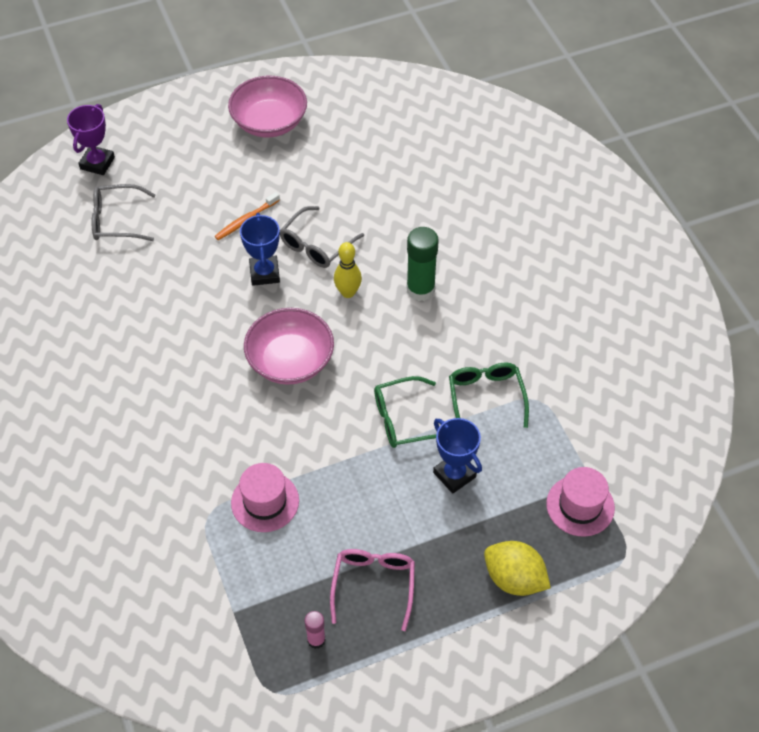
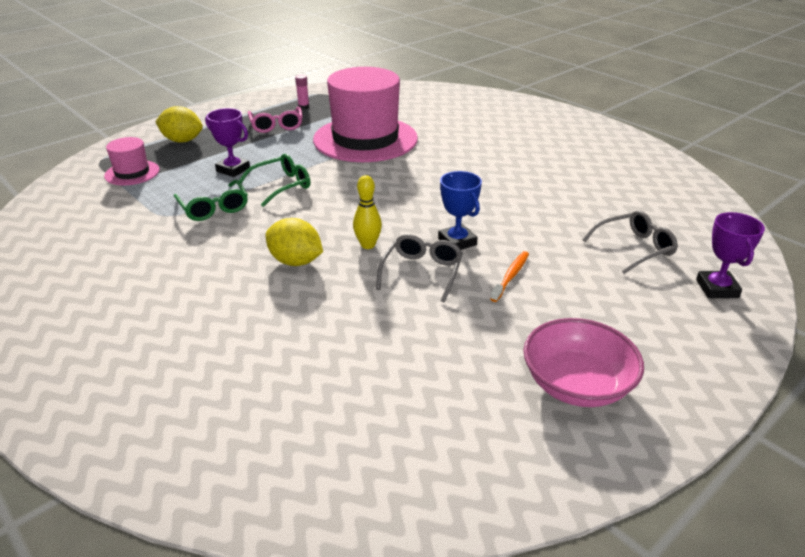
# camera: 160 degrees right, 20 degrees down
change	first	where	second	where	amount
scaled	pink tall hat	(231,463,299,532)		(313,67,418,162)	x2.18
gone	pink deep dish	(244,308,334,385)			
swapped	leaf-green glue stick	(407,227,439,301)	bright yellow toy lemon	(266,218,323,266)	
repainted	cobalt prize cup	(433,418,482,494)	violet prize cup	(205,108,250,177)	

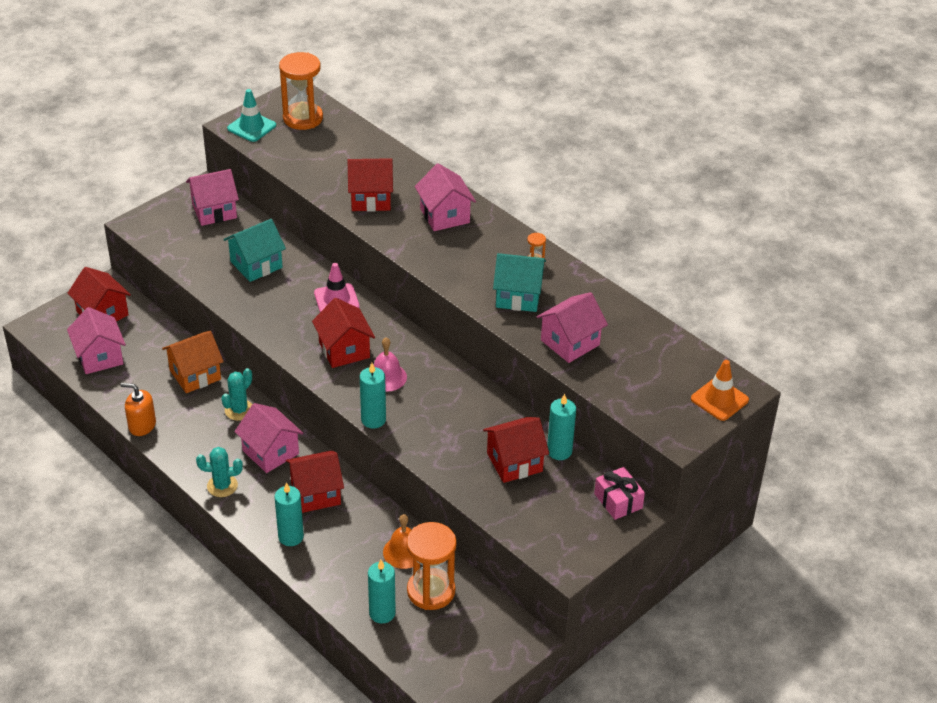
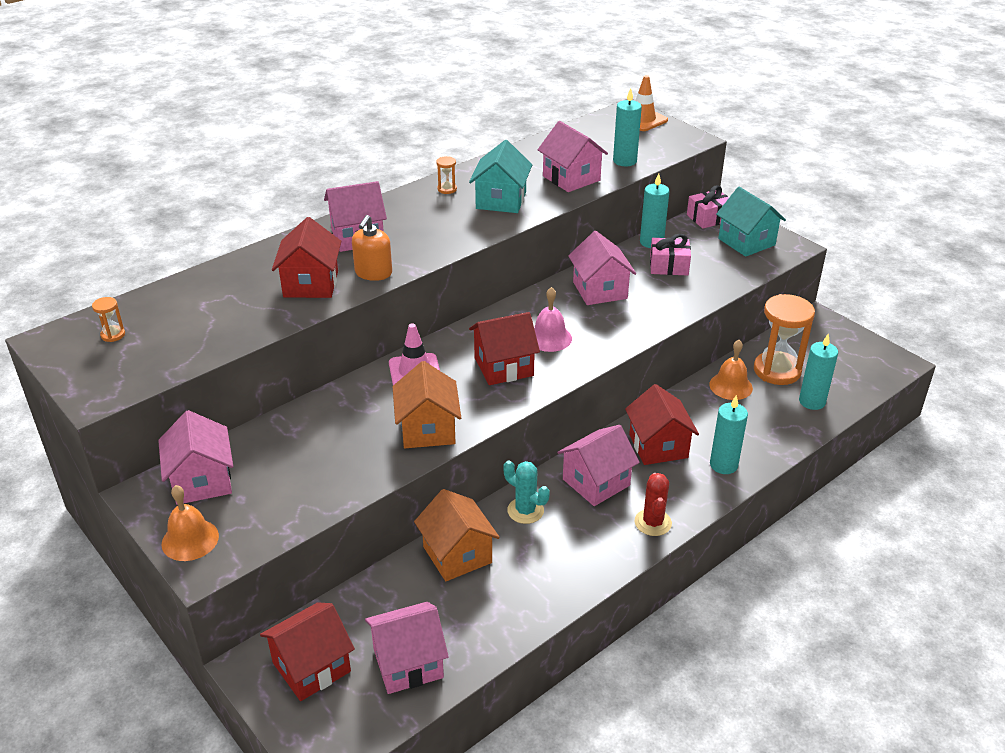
# camera: 85 degrees left, 5 degrees down
change	first	where	second	where	amount
shifted	orange soap dispenser	(120,383,156,436)		(352,215,392,281)	
repainted	turquoise cactus	(196,447,243,497)	scarlet cactus	(635,473,672,536)	
shifted	turquoise house	(224,219,286,282)		(716,187,786,257)	
gone	turquoise traffic cone	(227,89,276,142)			
scaled	orange sand timer	(279,52,323,130)		(92,297,125,342)	x0.42
shifted	turquoise pillar candle	(360,363,386,429)		(613,88,642,166)	
swapped	scarlet house	(483,417,549,483)	pink present	(650,234,691,276)	
new			orange bell	(162,485,219,561)	
new			orange house	(393,361,461,448)	
new			pink house	(568,231,636,305)	

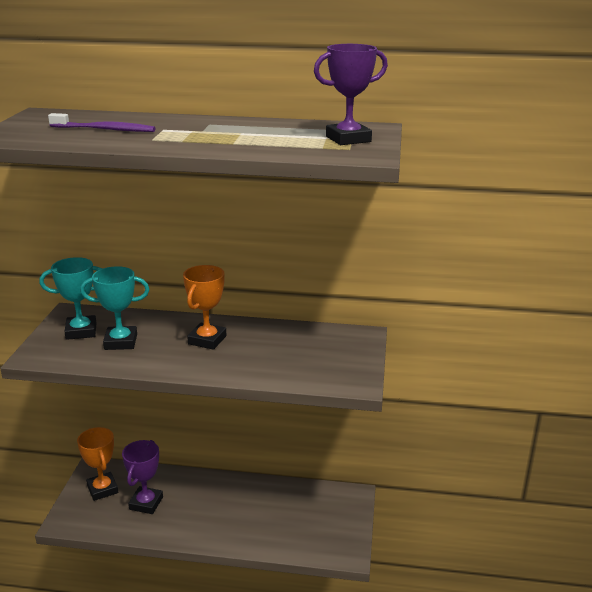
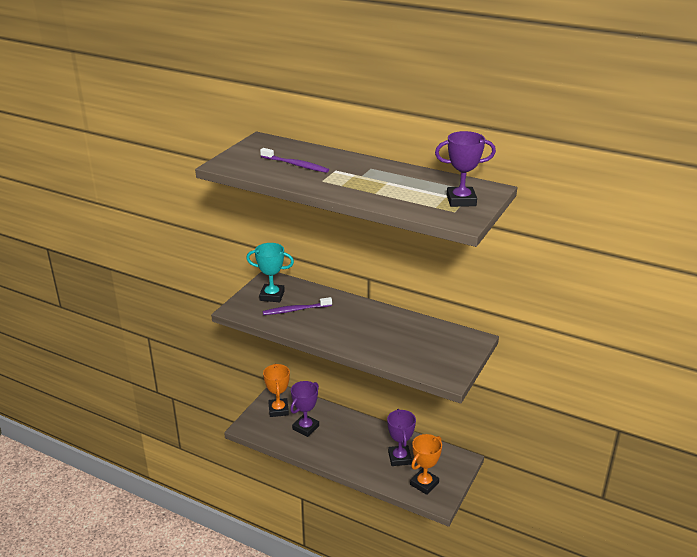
# camera: 20 degrees right, 5 degrees up
change	first	where	second	where	amount
swapped	turquoise prize cup	(80,266,150,350)	violet tooth brush	(262,297,332,315)	
shifted	orange prize cup	(183,265,226,350)		(410,434,442,495)	
new			violet prize cup	(387,409,416,466)	

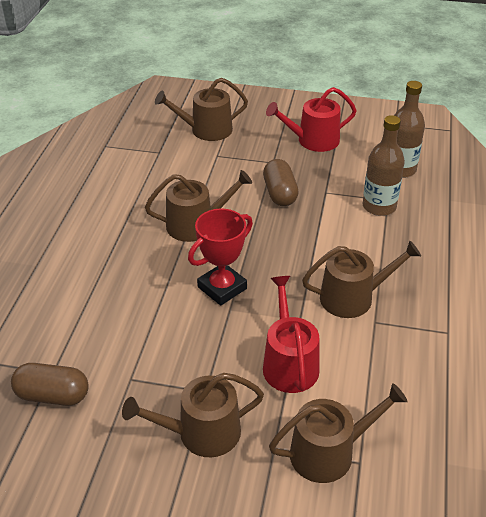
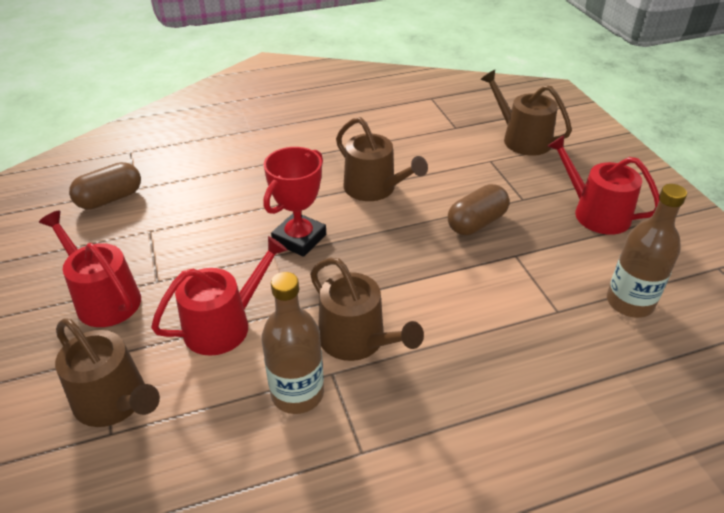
# camera: 60 degrees right, 0 degrees up
change	first	where	second	where	amount
rotated	dark brown capsule	(11,363,89,406)		(69,162,141,210)	75 degrees clockwise
repainted	dark brown watering can	(122,373,264,457)	scarlet watering can	(39,210,141,327)	
rotated	scarlet prize cup	(188,209,253,306)		(263,147,326,257)	75 degrees counterclockwise
shifted	dark brown flask	(362,115,405,216)		(261,272,324,414)	

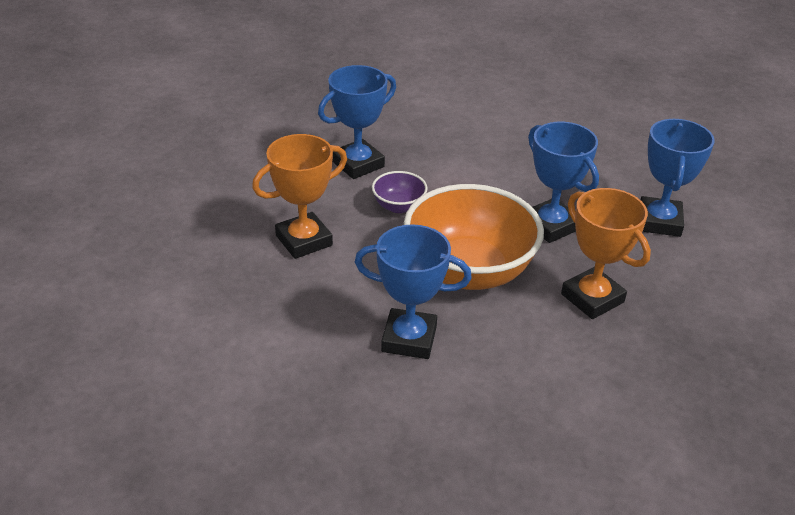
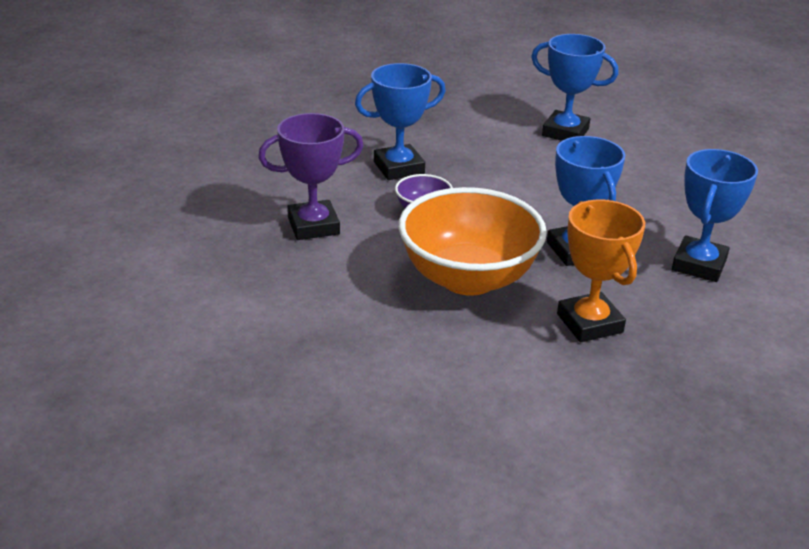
# camera: 15 degrees right, 5 degrees down
change	first	where	second	where	amount
repainted	orange prize cup	(252,134,347,259)	violet prize cup	(258,113,363,240)	
shifted	cobalt prize cup	(355,224,472,359)		(531,34,618,141)	

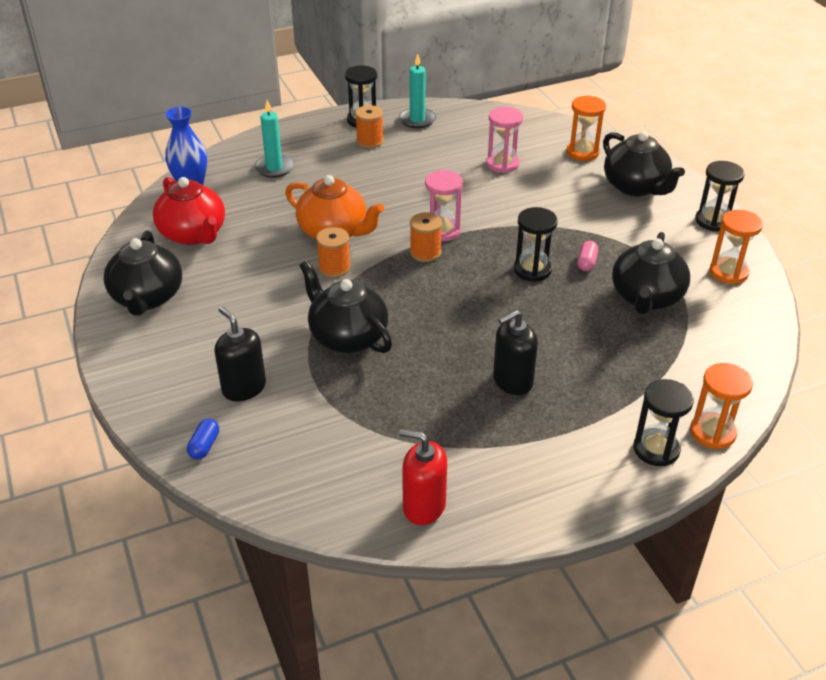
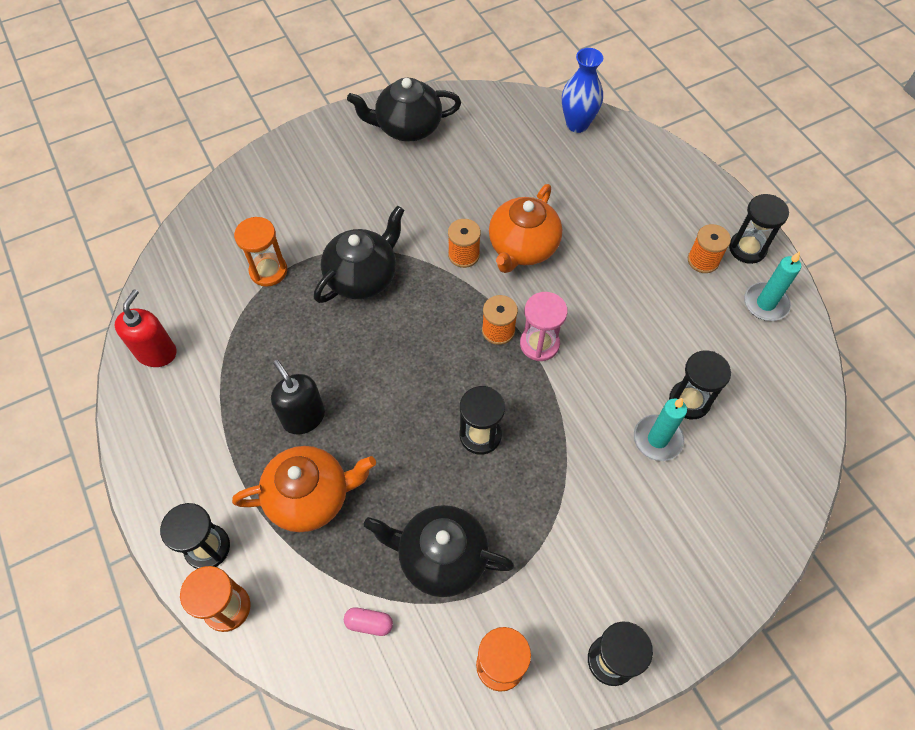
# camera: 85 degrees right, 20 degrees up
change	first	where	second	where	amount
gone	scarlet tea pot	(153,177,225,245)			
gone	cobalt capsule	(187,419,219,459)			
gone	jet-black soap dispenser	(214,307,266,401)			
shifted	turquoise pillar candle	(254,100,294,178)		(634,398,687,461)	
repainted	pink sand timer	(486,107,523,173)	jet-black sand timer	(669,350,731,419)	
shifted	orange sand timer	(566,95,606,161)		(234,217,287,287)	
shifted	pink capsule	(577,241,598,271)		(344,607,393,636)	
gone	jet-black tea pot	(603,131,685,196)			
new			orange tea pot	(232,446,376,532)	

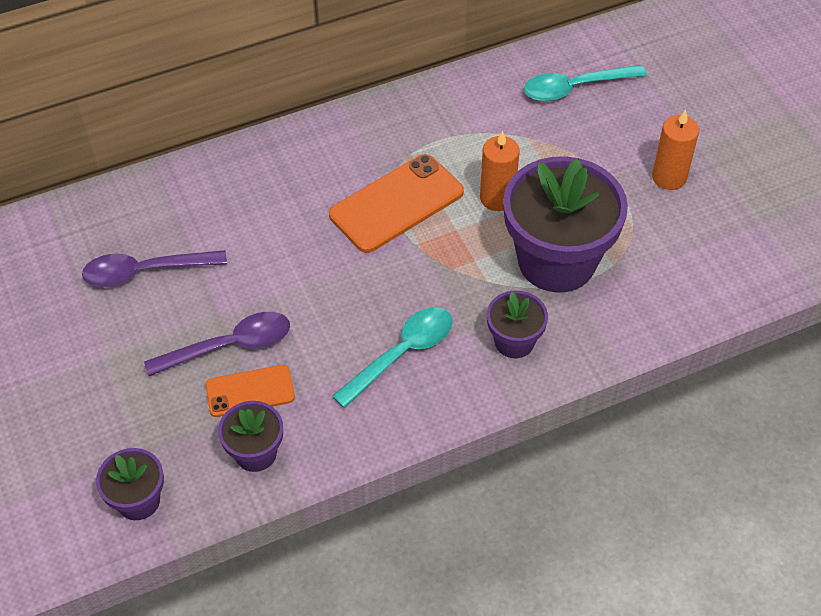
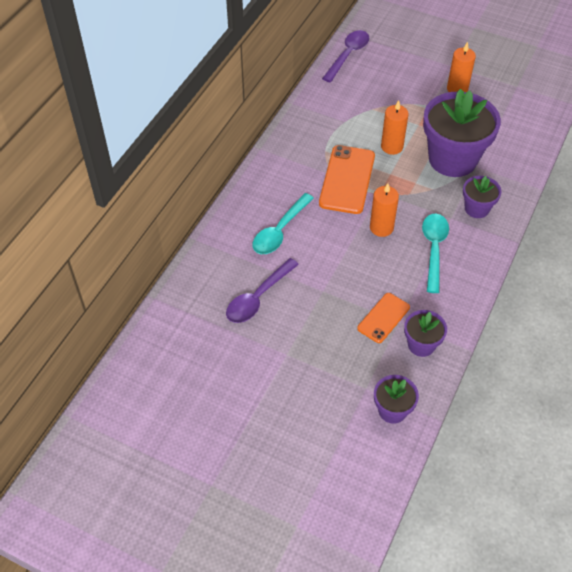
# camera: 40 degrees left, 0 degrees up
change	first	where	second	where	amount
shifted	violet spoon	(144,312,290,376)		(322,30,369,83)	
shifted	turquoise spoon	(524,65,647,101)		(253,193,314,254)	
new			orange pillar candle	(370,183,399,237)	

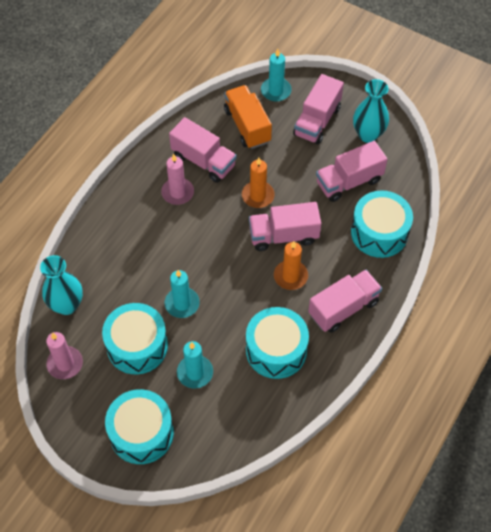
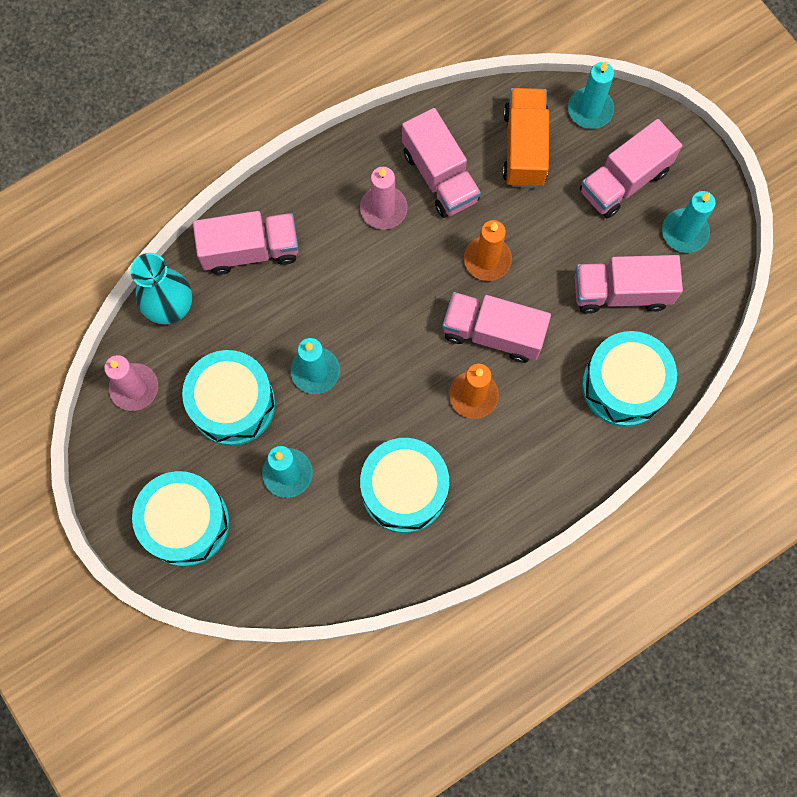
# camera: 25 degrees right, 15 degrees up
change	first	where	second	where	amount
shifted	pink toy truck	(308,270,382,333)		(193,211,299,275)	
swapped	turquoise vase	(353,79,389,143)	turquoise pillar candle	(662,191,716,253)	

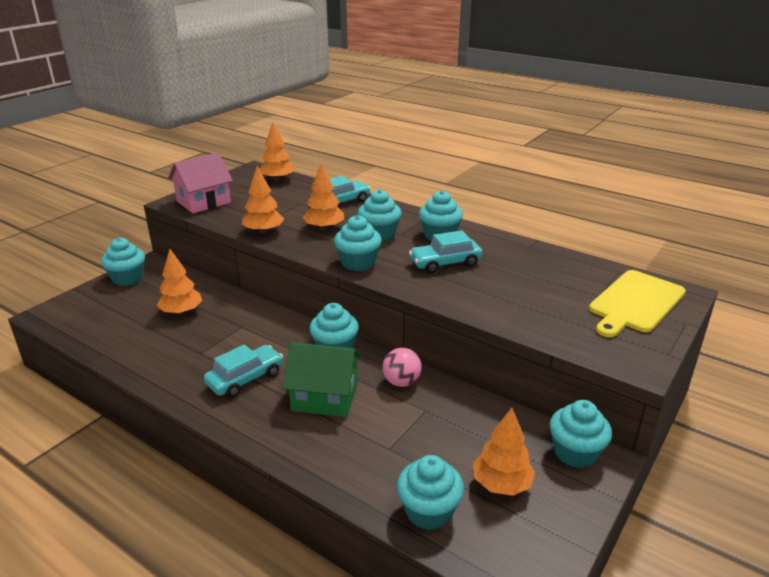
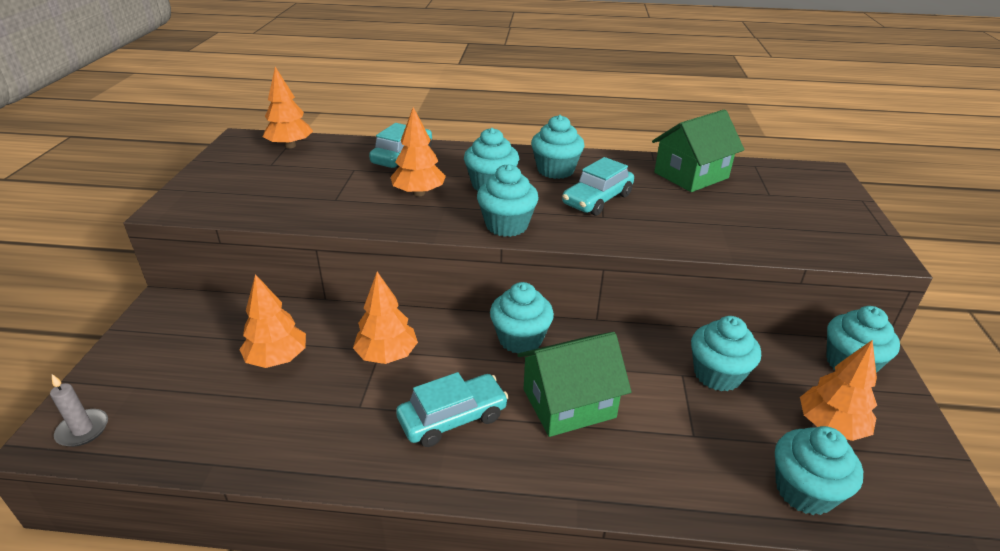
# camera: 30 degrees left, 5 degrees up
change	first	where	second	where	amount
shifted	turquoise fairy cake	(101,238,145,286)		(691,316,761,391)	
gone	pink house	(168,153,233,213)			
rotated	turquoise car	(204,345,283,398)		(396,372,509,447)	45 degrees clockwise
shifted	orange tree	(242,166,284,234)		(353,272,418,364)	
gone	pink ball	(383,348,422,387)			
gone	bright yellow cutting board	(589,270,686,338)			
new			ash-grey pillar candle	(50,374,108,447)	
new			leaf-green house	(652,109,745,192)	

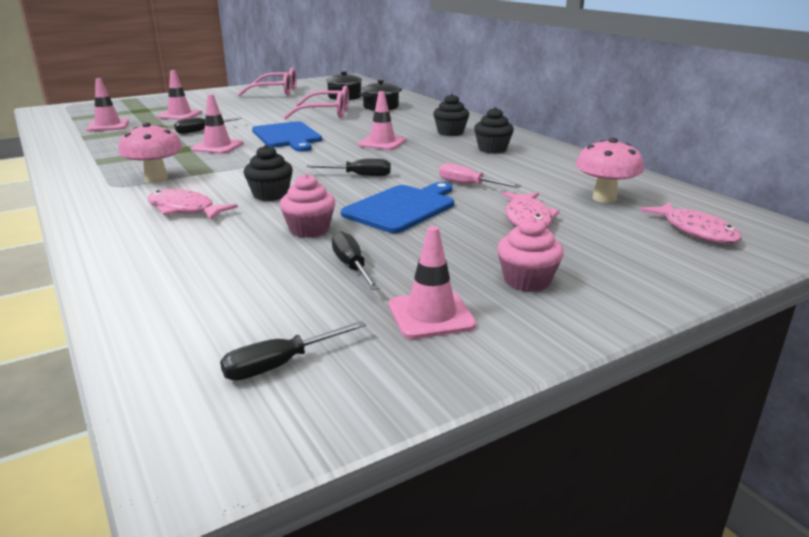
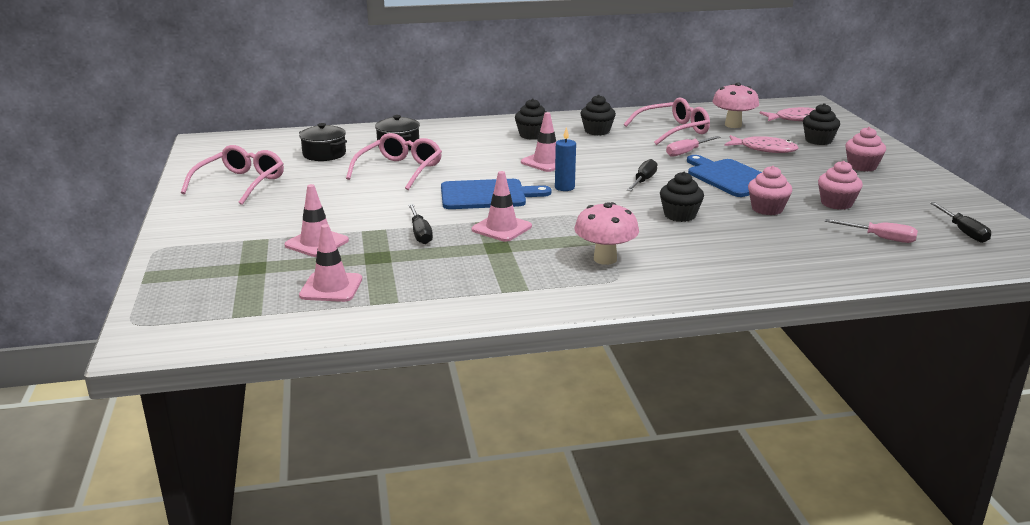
# camera: 70 degrees left, 0 degrees up
change	first	where	second	where	amount
gone	pink toy fish	(148,189,238,220)			
swapped	jet-black screwdriver	(332,231,379,290)	pink fairy cake	(818,161,863,210)	
gone	pink traffic cone	(389,226,476,339)			
new			cobalt pillar candle	(555,127,576,191)	
new			pink glasses	(624,97,710,145)	
new			jet-black fairy cake	(803,103,840,145)	
new			pink screwdriver	(825,219,918,243)	

